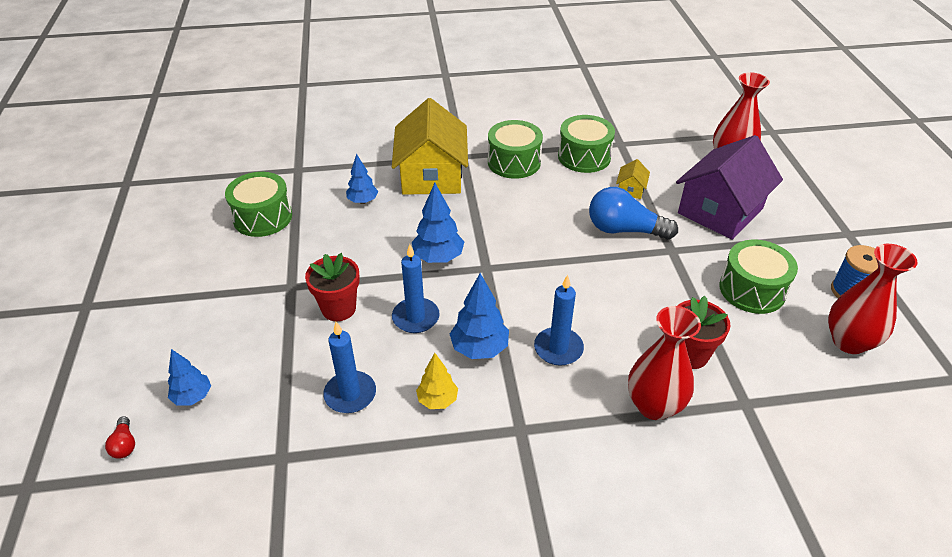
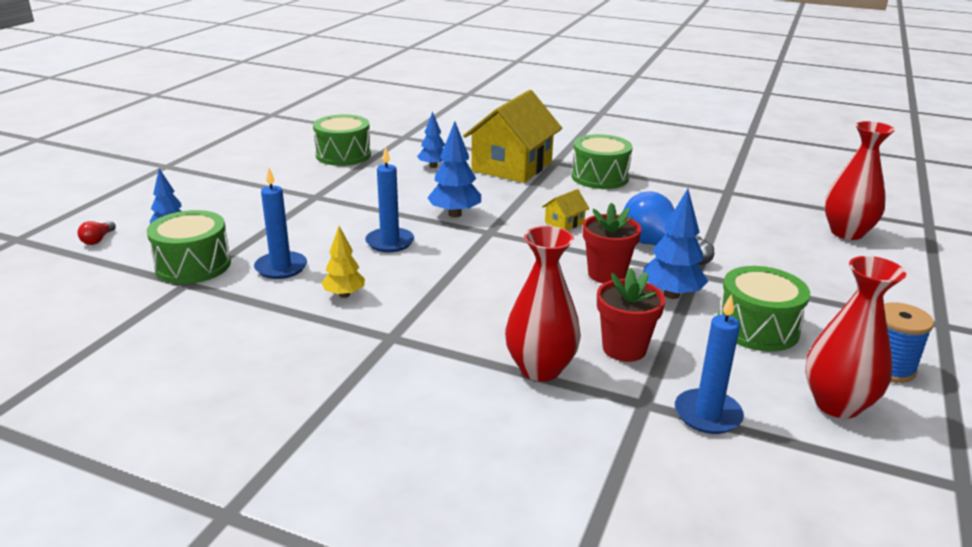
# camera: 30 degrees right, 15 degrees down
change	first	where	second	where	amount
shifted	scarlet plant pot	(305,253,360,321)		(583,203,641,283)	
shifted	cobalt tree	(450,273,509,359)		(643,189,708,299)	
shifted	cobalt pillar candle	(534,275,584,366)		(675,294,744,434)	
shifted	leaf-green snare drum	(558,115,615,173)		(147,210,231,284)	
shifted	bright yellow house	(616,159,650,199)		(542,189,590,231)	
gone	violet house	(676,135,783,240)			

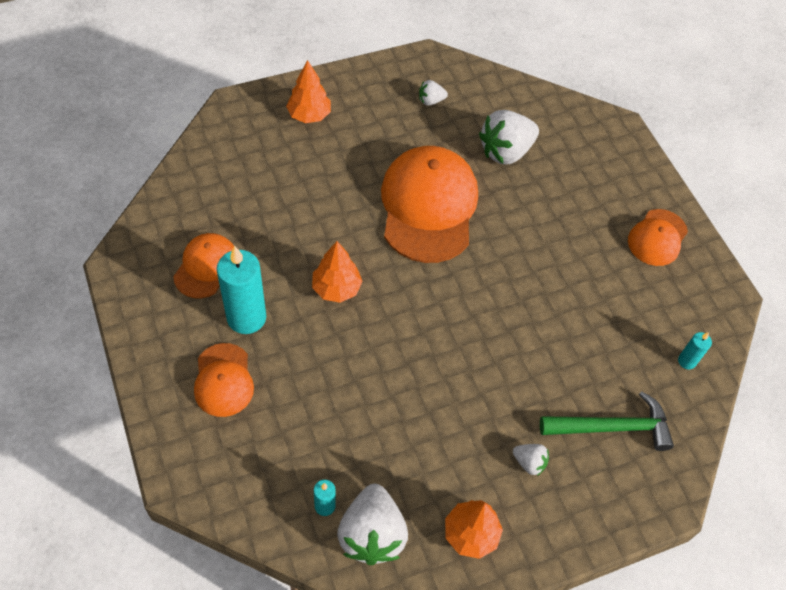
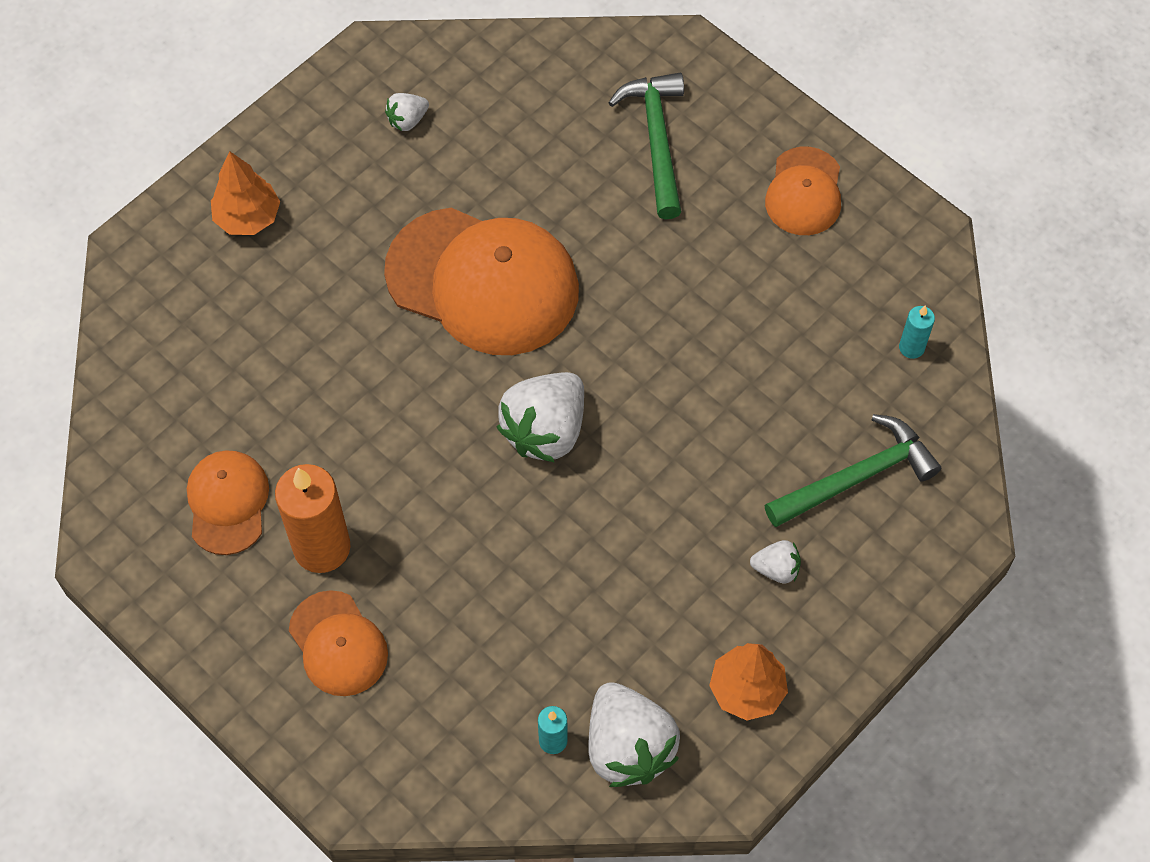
# camera: 20 degrees left, 5 degrees up
change	first	where	second	where	amount
repainted	turquoise pillar candle	(217,245,266,334)	orange pillar candle	(275,464,350,573)	
gone	orange tree	(312,241,363,303)			
rotated	orange peaked cap	(381,146,478,263)		(384,208,579,355)	135 degrees clockwise
shifted	snow-white berry	(479,110,539,164)		(497,372,584,463)	
new			leaf-green claw hammer	(608,73,684,219)	

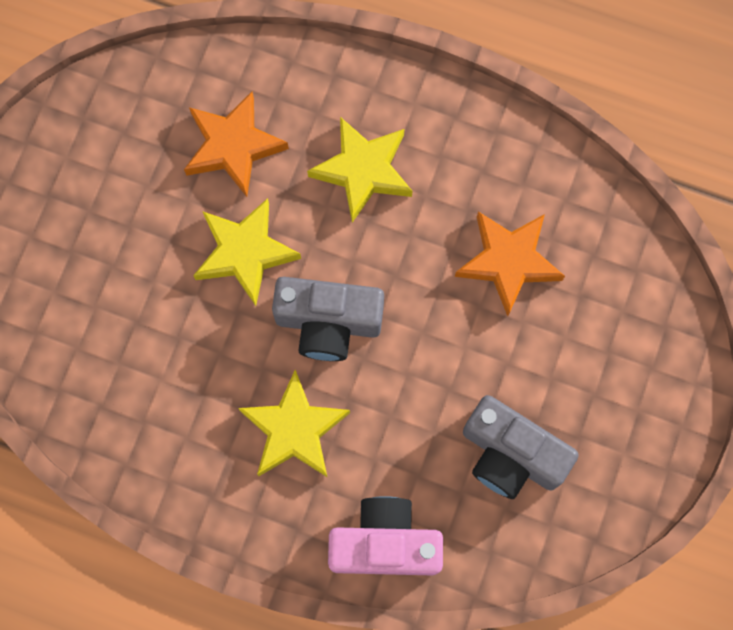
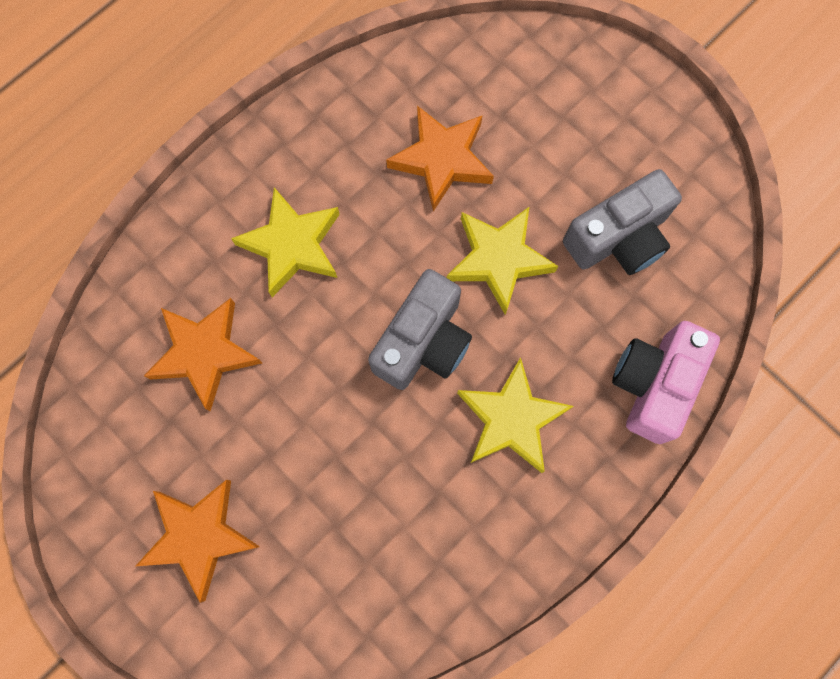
# camera: 65 degrees left, 0 degrees up
change	first	where	second	where	amount
shifted	bright yellow star shape	(193,198,301,306)		(447,207,558,314)	
new			orange star shape	(136,480,260,603)	

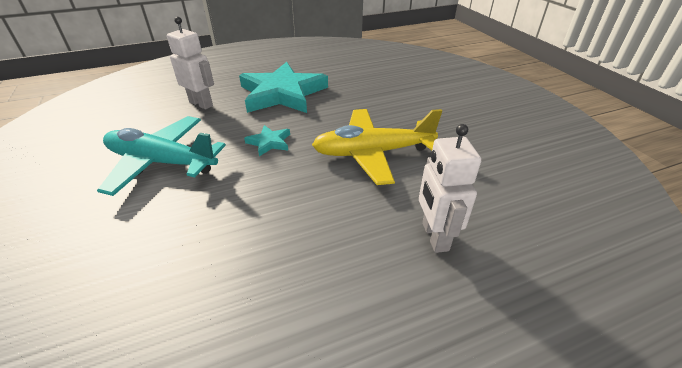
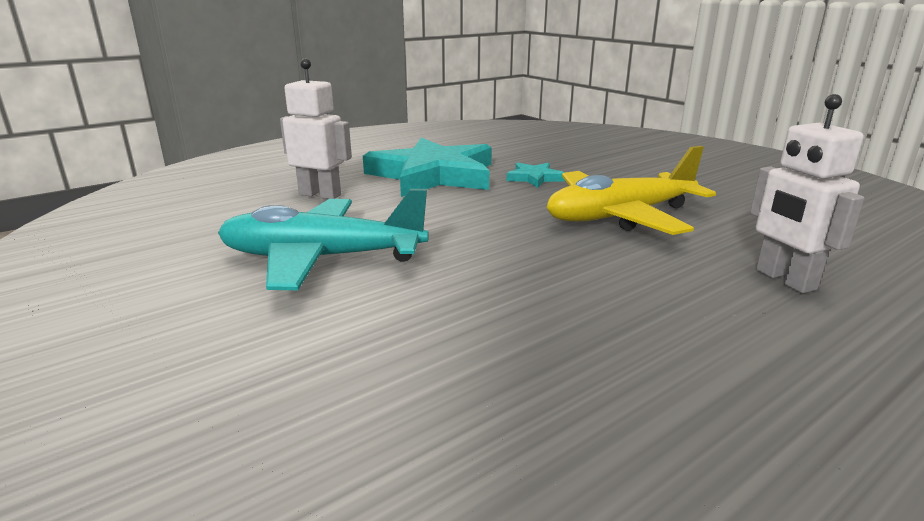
# camera: 15 degrees left, 15 degrees down
change	first	where	second	where	amount
shifted	turquoise star shape	(244,125,290,156)		(507,162,565,188)	

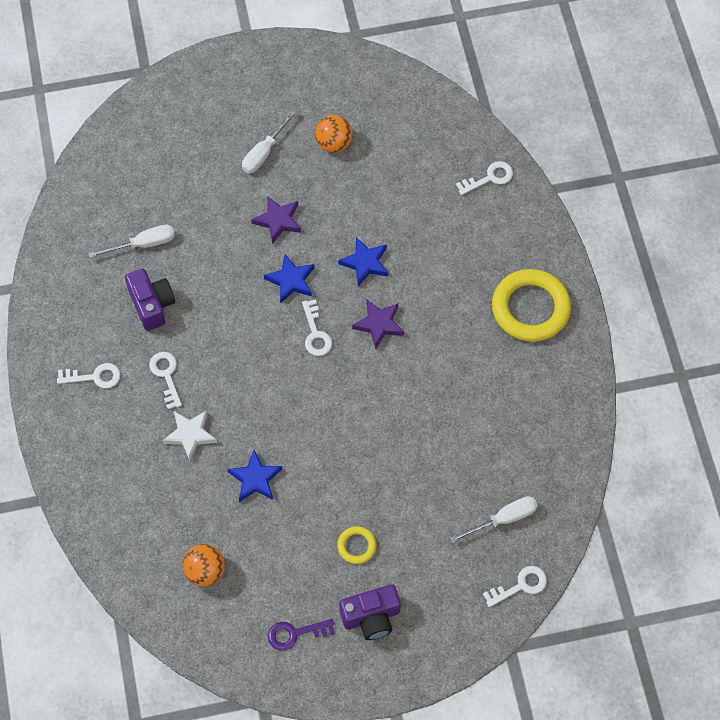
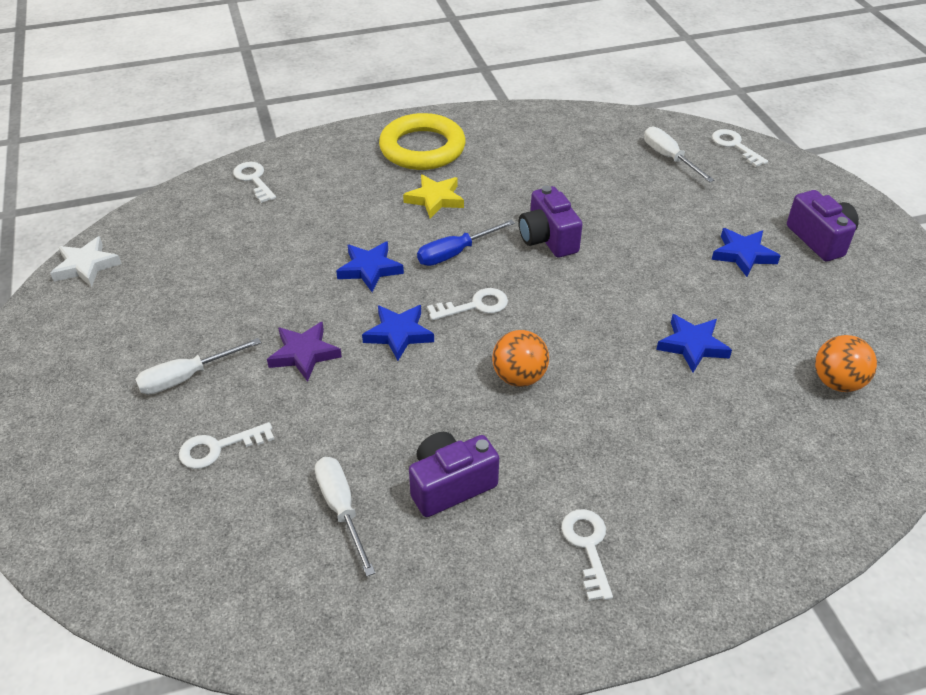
# camera: 95 degrees left, 20 degrees down
change	first	where	second	where	amount
shifted	snow-white key	(149,352,182,409)		(179,422,274,469)	
shifted	snow-white star shape	(162,410,217,461)		(50,236,122,287)	
rotated	snow-white screwdriver	(242,109,298,173)		(135,338,261,395)	120 degrees clockwise
gone	violet key	(268,619,335,651)			
shifted	orange ball	(315,115,352,153)		(492,330,549,387)	
swapped	bright yellow hoop	(337,526,376,564)	cobalt star shape	(711,228,780,277)	
swapped	violet star shape	(352,299,404,349)	cobalt screwdriver	(417,220,515,266)	
new			bright yellow star shape	(403,174,464,219)	
new			violet compact camera	(519,186,583,258)	

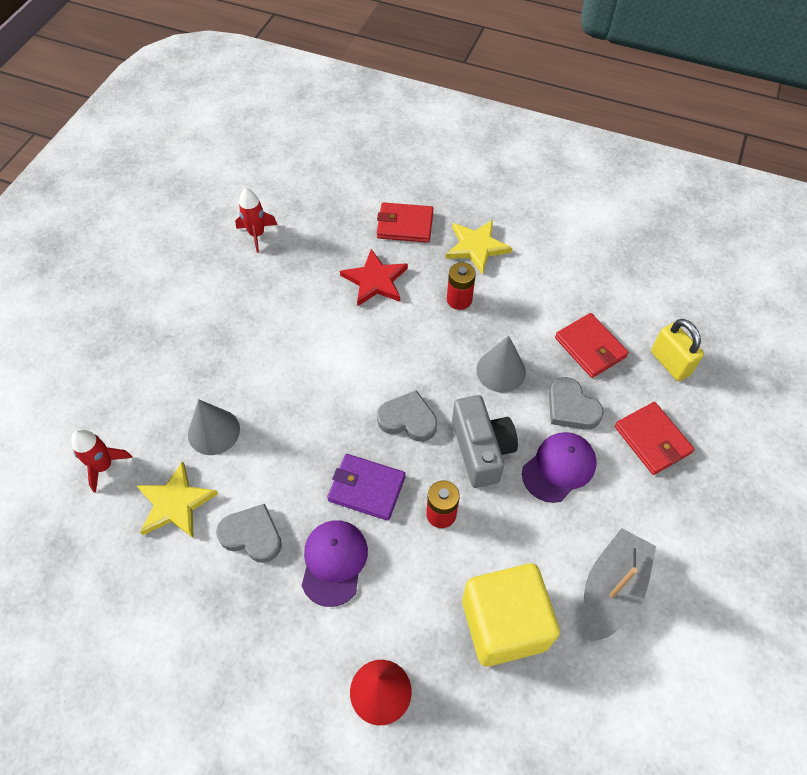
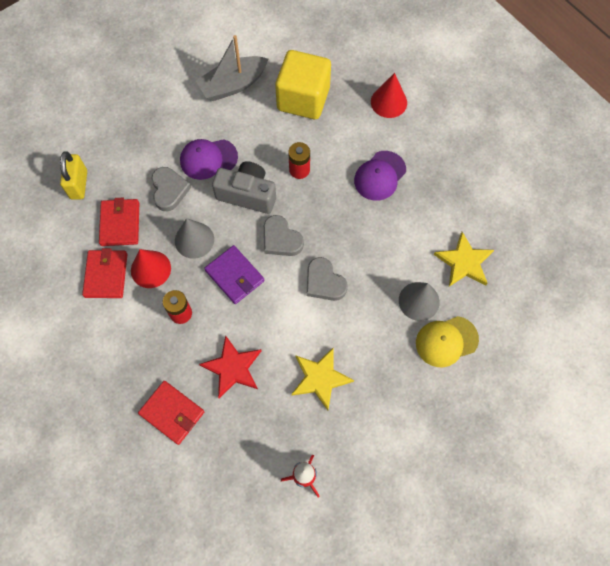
# camera: 150 degrees left, 10 degrees up
change	first	where	second	where	amount
gone	scarlet toy rocket	(71,429,132,493)			
shifted	ash-grey heart	(216,504,282,563)		(307,257,348,301)	
shifted	violet wallet	(327,454,405,521)		(204,245,265,304)	
shifted	bright yellow star shape	(445,220,512,275)		(291,347,354,410)	
rotated	ash-grey compact camera	(452,395,518,488)		(212,161,276,214)	90 degrees clockwise
shifted	scarlet wallet	(615,402,694,475)		(82,248,127,298)	
new			scarlet solid cone	(131,249,171,288)	
new			bright yellow peaked cap	(416,316,479,367)	

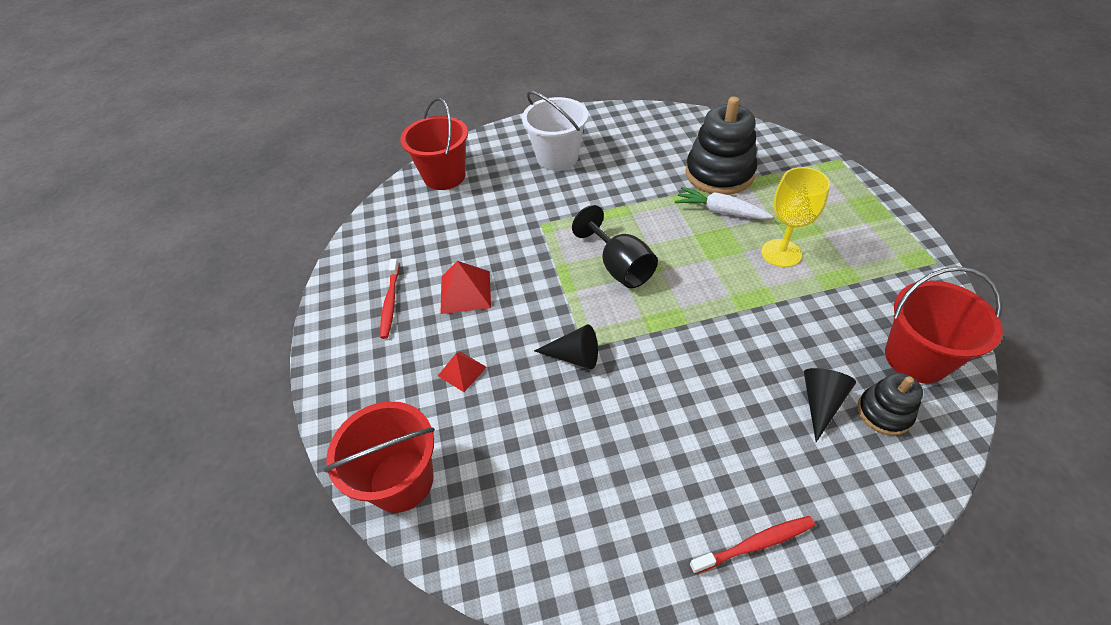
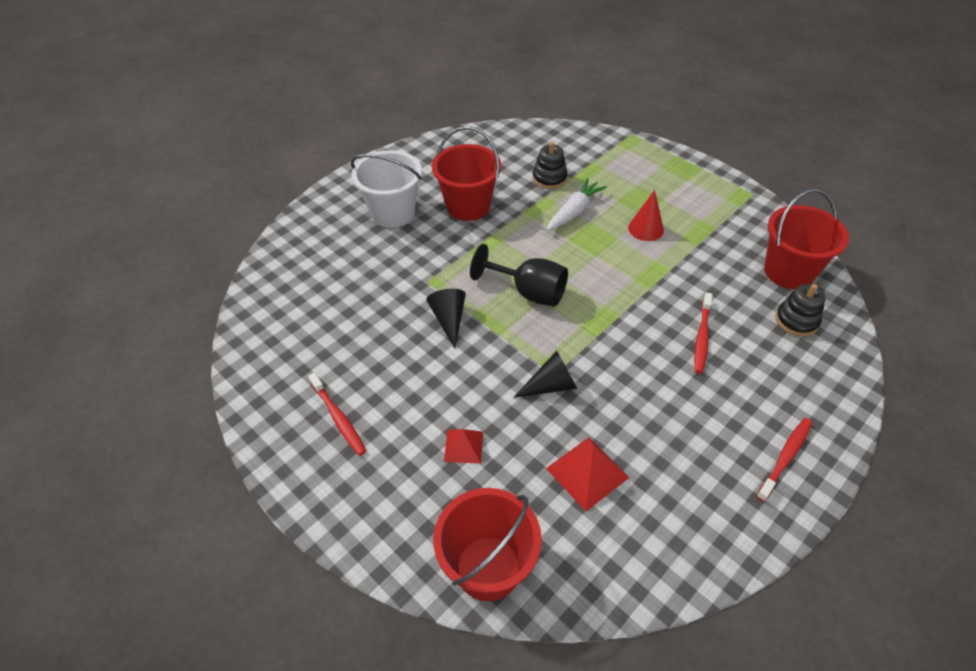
# camera: 35 degrees left, 0 degrees up
change	first	where	second	where	amount
shifted	scarlet bucket	(401,98,468,190)		(432,126,501,221)	
shifted	scarlet solid pyramid	(440,261,491,314)		(546,437,630,511)	
rotated	snow-white root vegetable	(675,187,773,219)		(547,178,607,231)	135 degrees clockwise
scaled	jet-black ring stacker	(685,97,757,195)		(533,142,568,189)	x0.53
swapped	bright yellow wine glass	(762,167,830,268)	scarlet solid cone	(628,190,664,241)	
shifted	jet-black solid cone	(804,368,856,442)		(426,289,466,349)	
new			scarlet tooth brush	(694,293,712,374)	

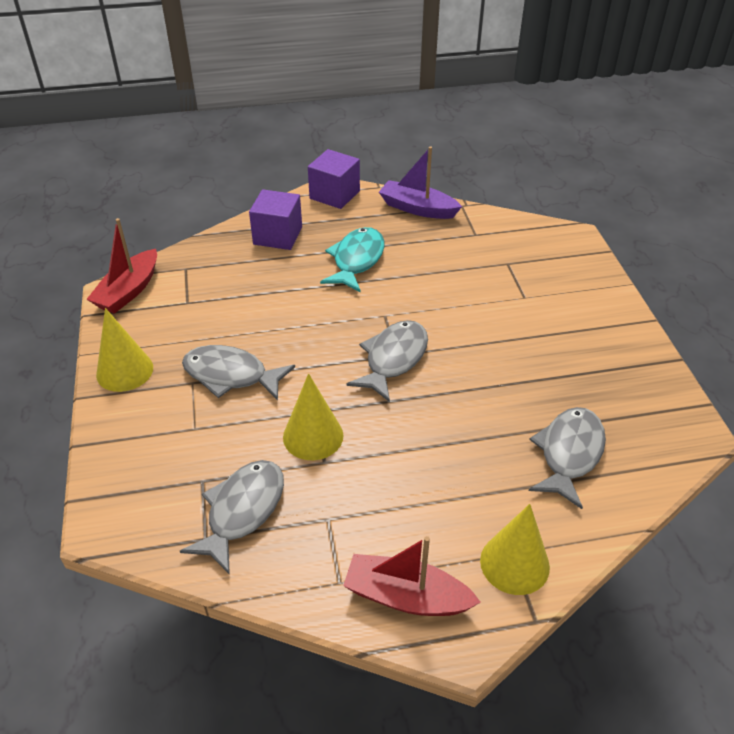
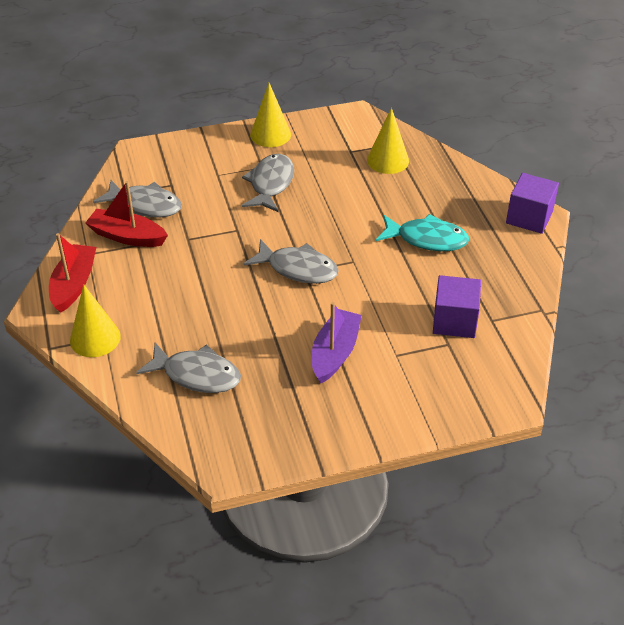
# camera: 85 degrees right, 0 degrees up
change	first	where	second	where	amount
shifted	scarlet toy boat	(86,218,157,314)		(85,181,168,247)	
shifted	violet block	(249,189,302,250)		(433,275,481,338)	
shifted	bright yellow solid cone	(283,373,343,460)		(367,108,409,174)	
shifted	violet toy boat	(379,146,462,219)		(312,302,362,383)	

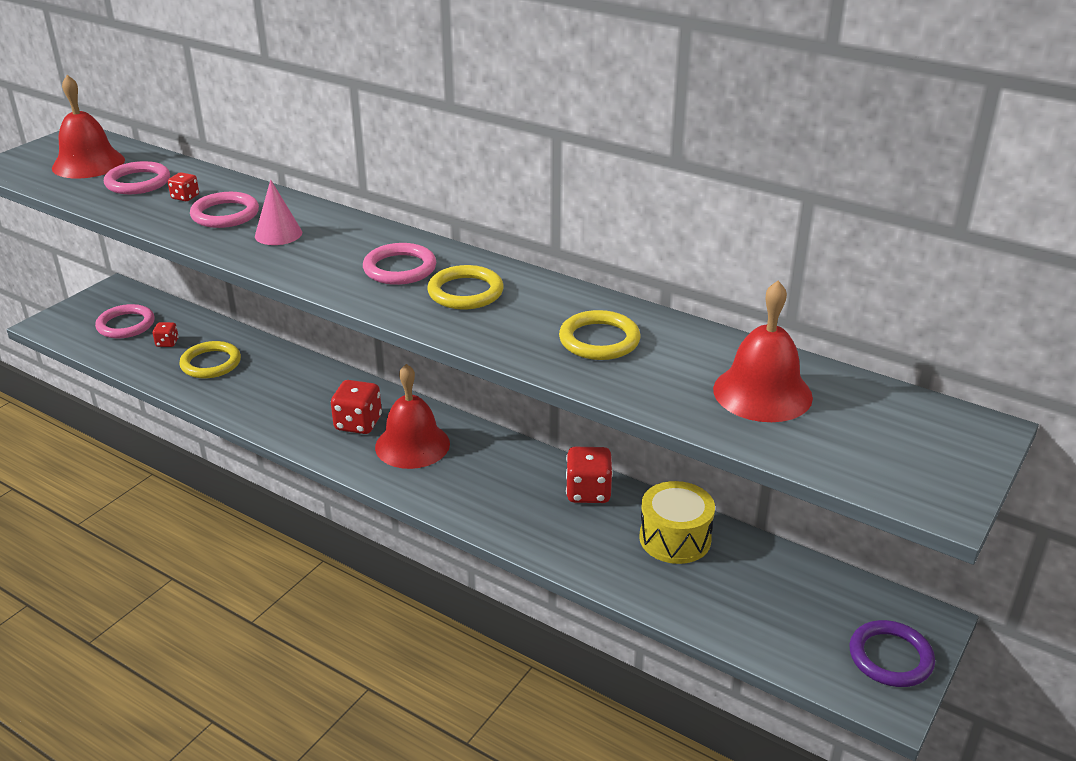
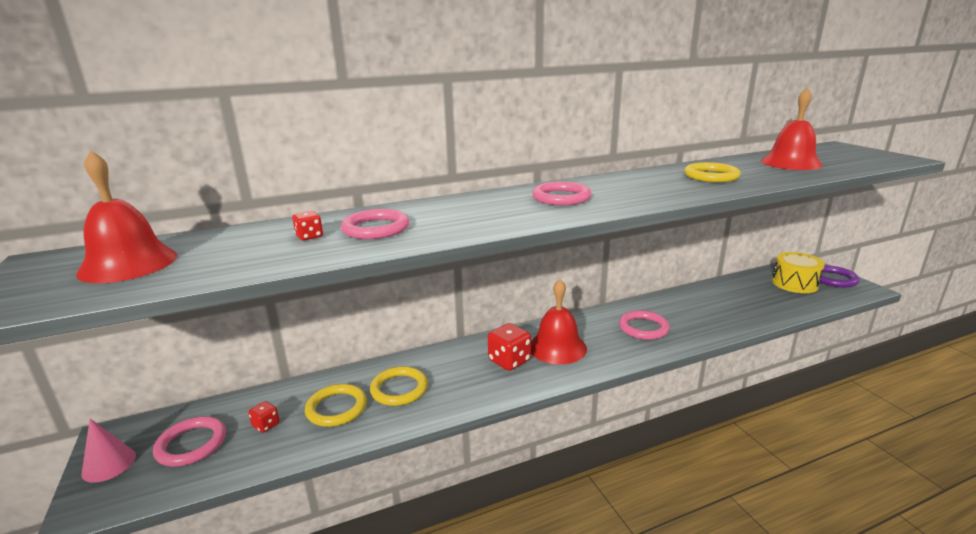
# camera: 55 degrees left, 10 degrees down
change	first	where	second	where	amount
shifted	pink hoop	(104,161,170,194)		(619,310,670,340)	
shifted	pink solid cone	(255,180,302,245)		(82,419,136,483)	
shifted	bright yellow hoop	(427,265,504,309)		(370,366,428,406)	
gone	scarlet dice	(566,447,613,503)			
shifted	bright yellow snare drum	(639,481,715,564)		(772,252,825,293)	

